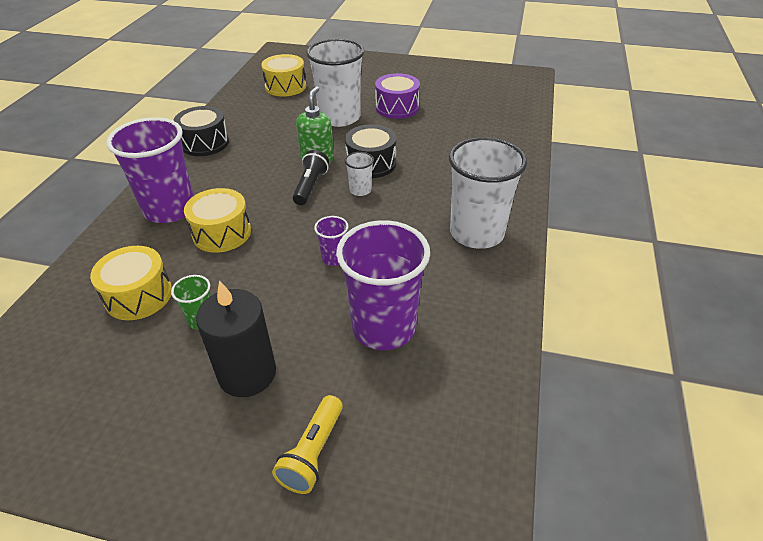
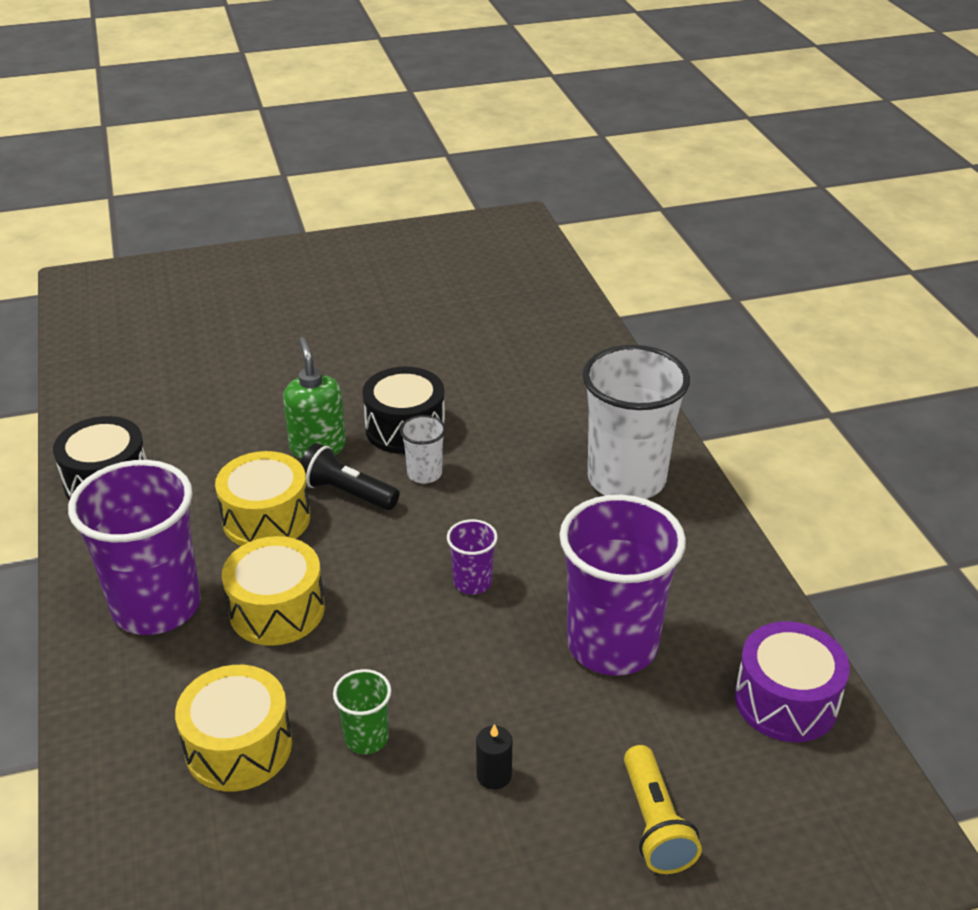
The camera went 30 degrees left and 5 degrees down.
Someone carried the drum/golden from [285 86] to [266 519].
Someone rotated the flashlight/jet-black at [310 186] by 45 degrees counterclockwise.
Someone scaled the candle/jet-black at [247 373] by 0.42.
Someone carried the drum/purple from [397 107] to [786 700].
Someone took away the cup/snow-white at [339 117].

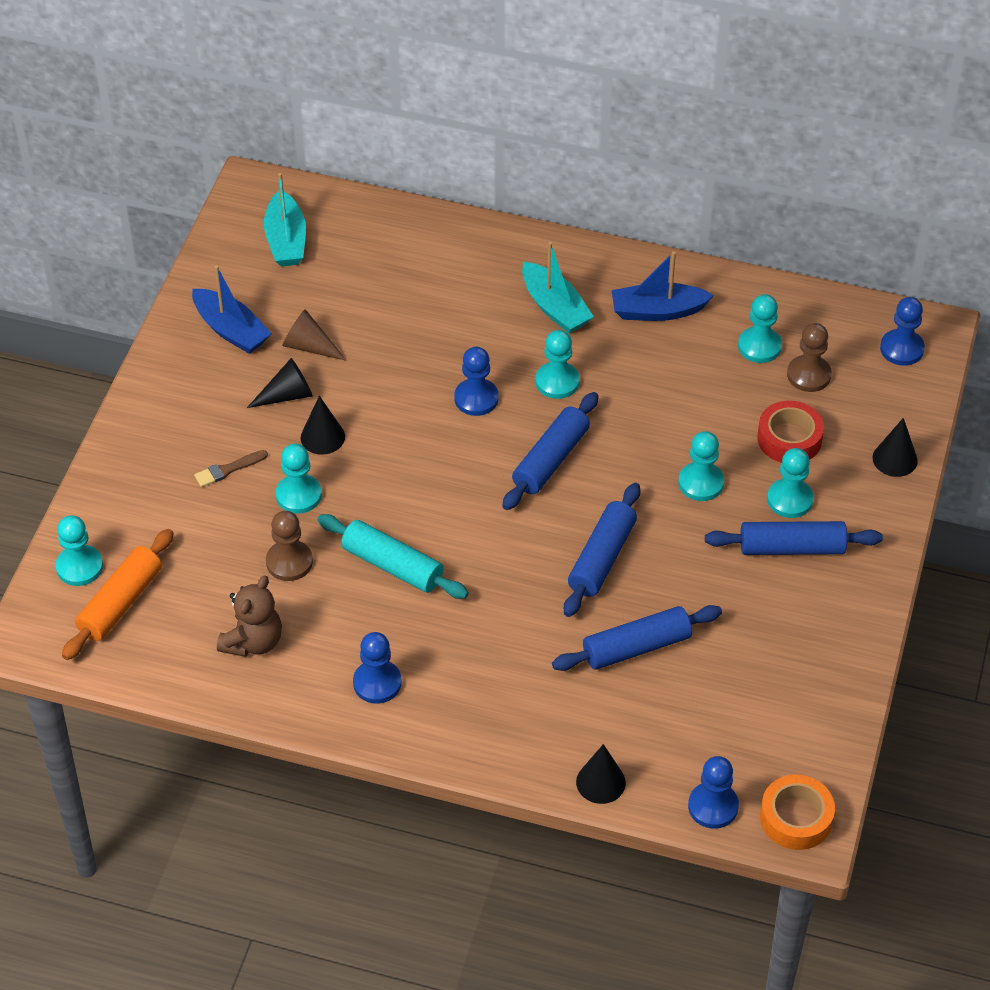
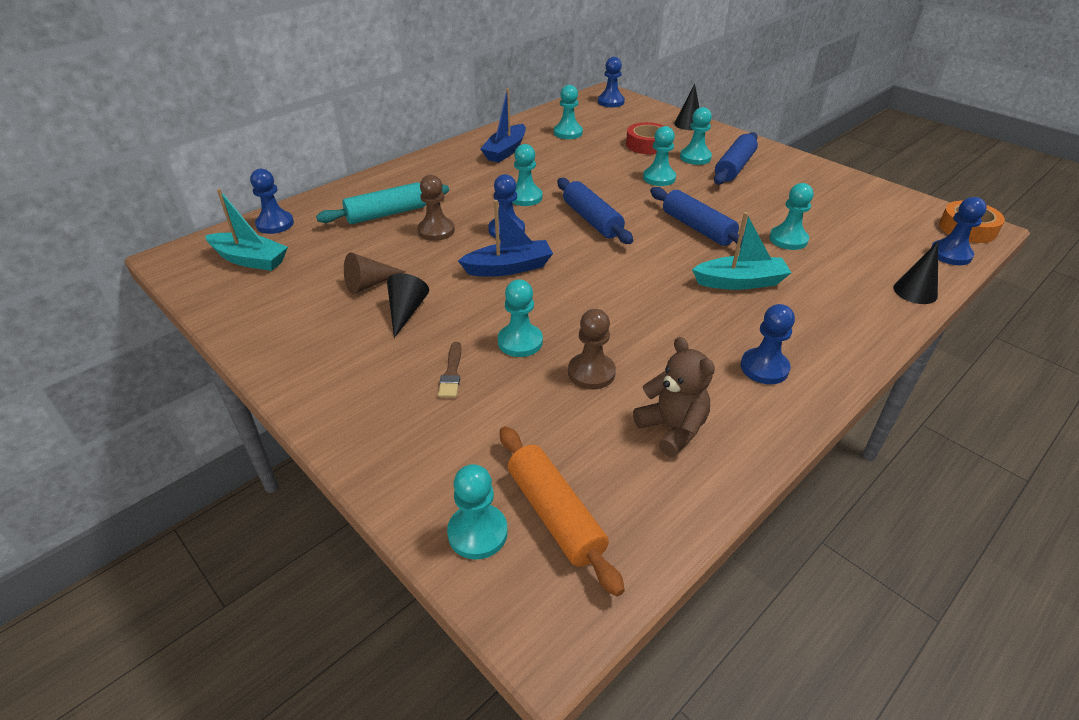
The camera went 60 degrees left and 10 degrees down.
Someone put down the pawn/blue at [275 224].
Someone carried the rolling pin/teal from [392 565] to [386 214].
Someone carried the pawn/russet from [809 375] to [436 231].
Someone carried the sailboat/blue from [231 330] to [509 268].
Someone carried the sailboat/teal from [555 308] to [740 282].
Someone swapped the rolling pin/blue at [636 647] for the pawn/teal at [788 239].
Someone took away the cone/jet-black at [322 437].

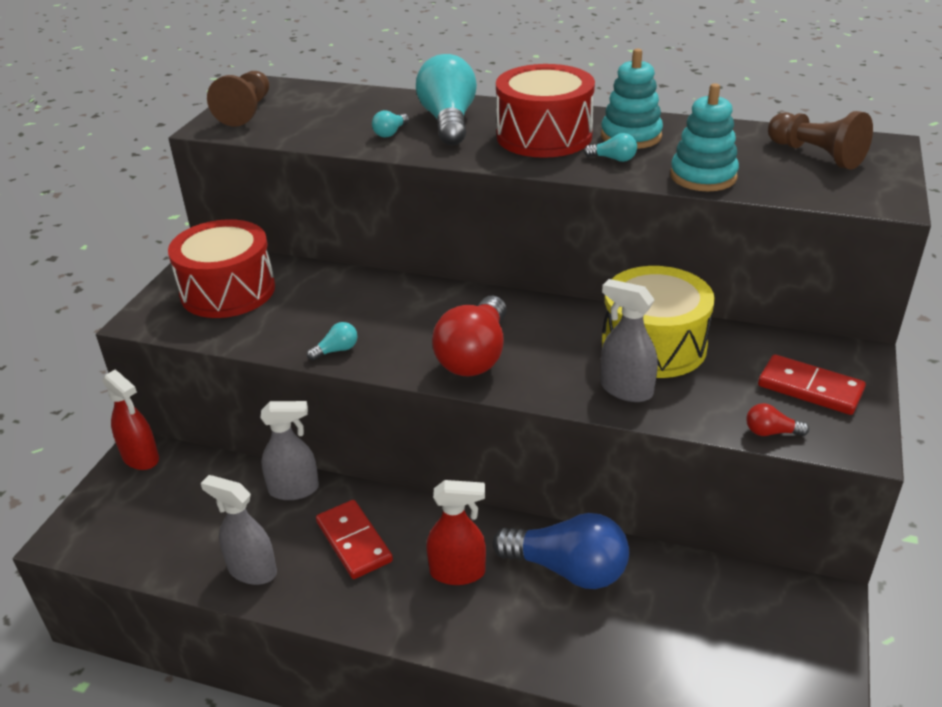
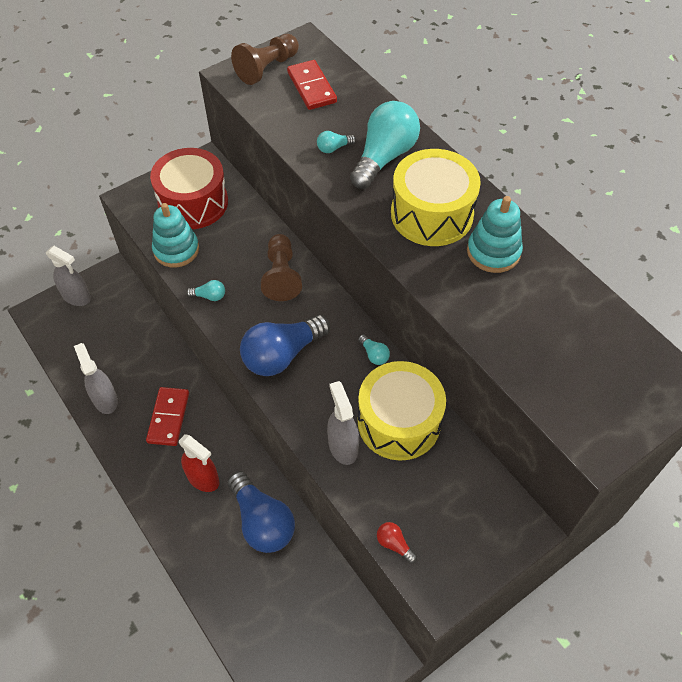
The camera went 35 degrees right and 20 degrees up.
Someone carried the spray bottle/ash-grey from [294 489] to [76 297].
Someone carried the stacking toy/teal from [703 176] to [176 250].
Someone repainted the bulb/crimson at [475 355], which became the bulb/blue at [282 355].
Someone carried the pawn/russet from [816 155] to [281 276].
Someone carried the domino tile/crimson from [810 388] to [312 87].
Someone carried the bulb/teal from [613 159] to [374 354].
Someone repainted the drum/crimson at [544 136], which became the drum/golden at [432 214].
Someone took away the spray bottle/crimson at [141 458].

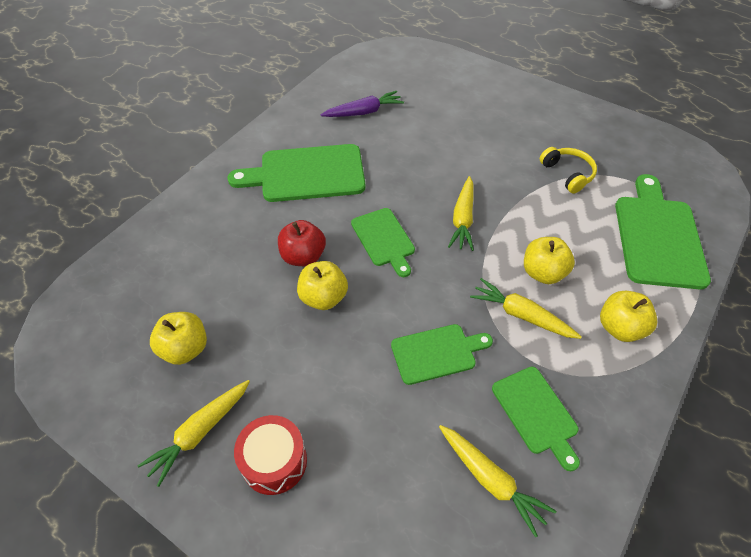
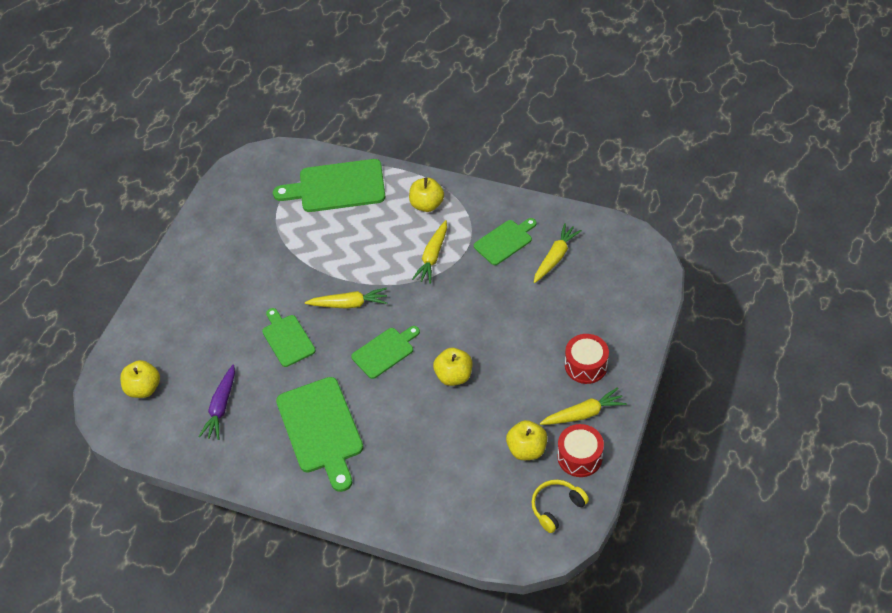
The camera went 100 degrees left and 0 degrees up.
Someone carried the apple/golden from [543 273] to [144 388].
Someone rotated the carrot/purple at [364 112] by 135 degrees counterclockwise.
Someone carried the bread board/green from [437 353] to [287 338].
Someone carried the headset/golden from [567 174] to [557 507].
Someone rotated the carrot/golden at [199 433] by 45 degrees counterclockwise.
Someone put down the drum/crimson at [579 457].
Someone took away the apple/crimson at [303 256].

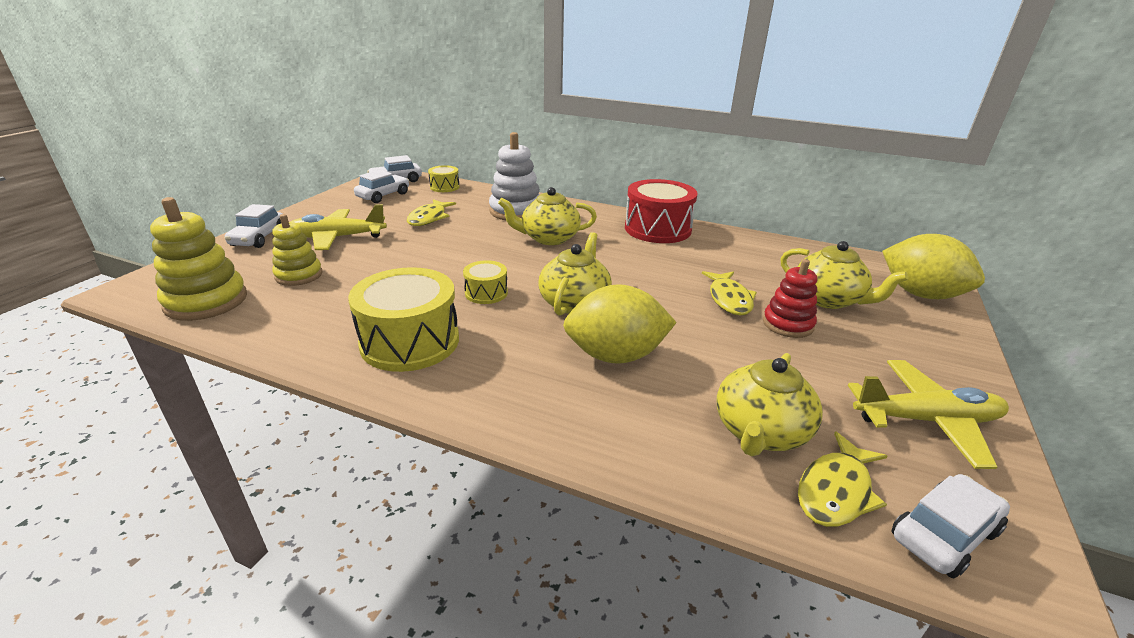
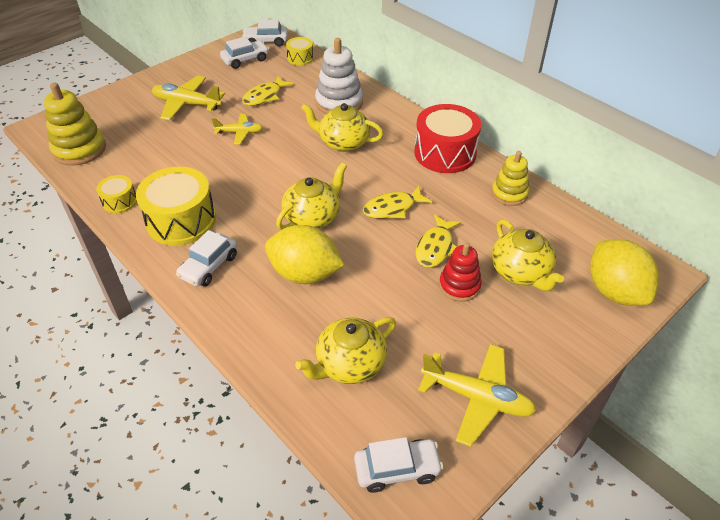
The camera went 25 degrees right and 15 degrees up.
Someone carried the drum/golden from [486 293] to [119 201].
Someone carried the toy car/snow-white from [259 238] to [209 266].
Someone put down the aeroplane/golden at [239 133].
Someone carried the fish figure/golden from [836 490] to [393 208].
Someone carried the stacking toy/golden from [299 275] to [509 194].

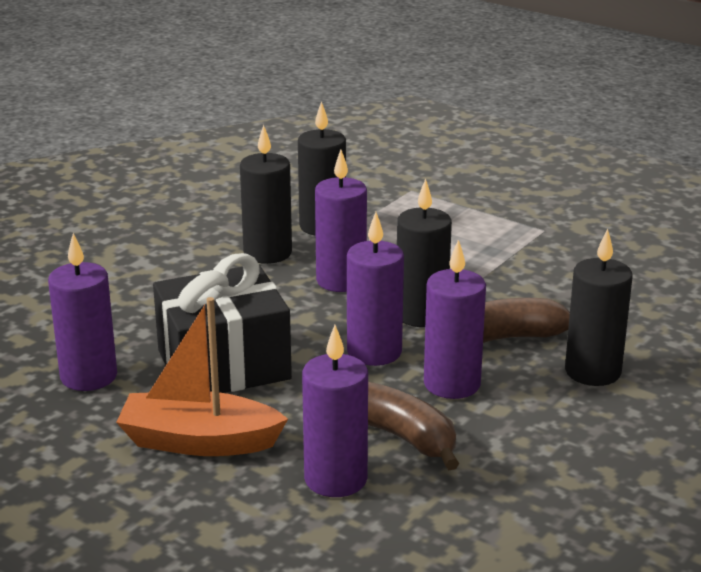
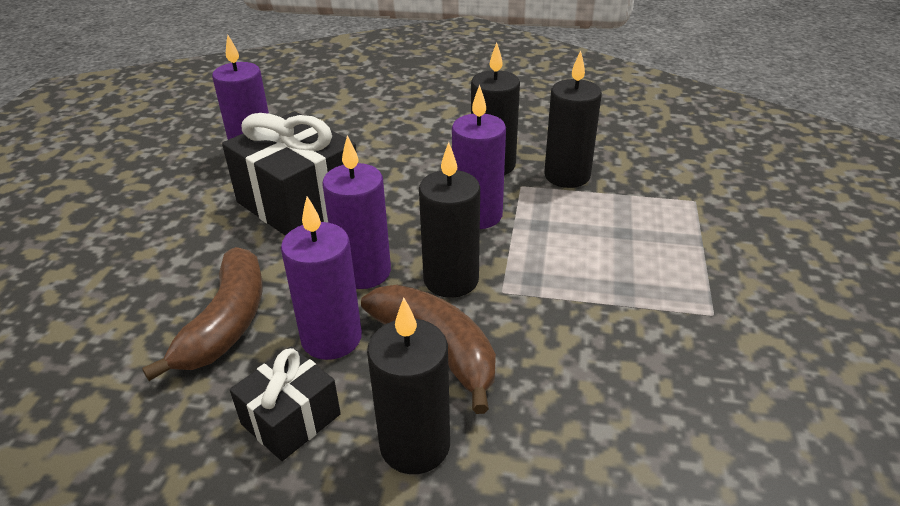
The camera went 65 degrees right and 10 degrees up.
Someone put down the gift/jet-black at [291 419].
Someone took away the sailboat/orange at [199 441].
Someone took away the candle/purple at [335 479].

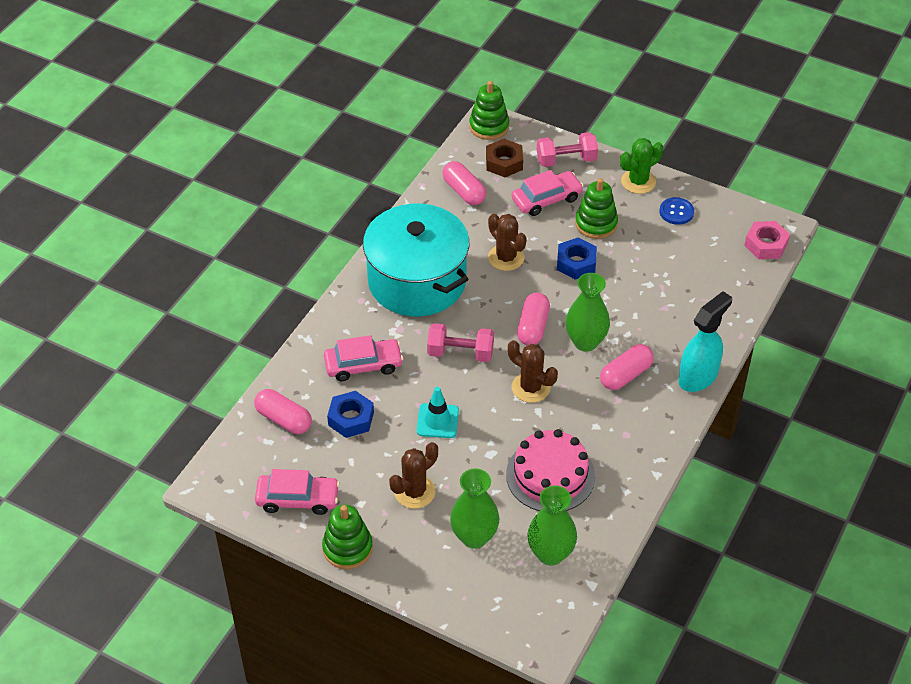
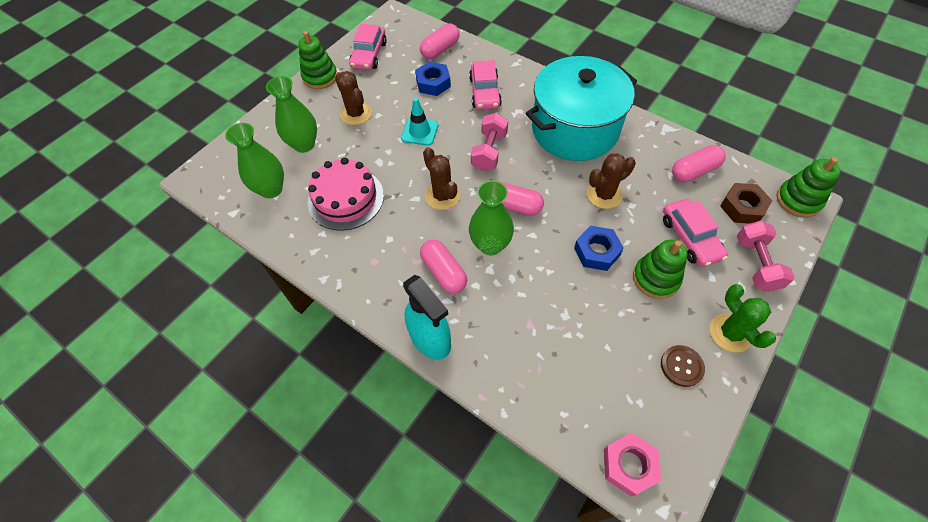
The camera went 100 degrees right and 10 degrees up.
Someone rotated the cactus/russet at [530 388] by 75 degrees counterclockwise.
Someone repainted the button/blue at [676 212], which became the button/russet at [681 366].

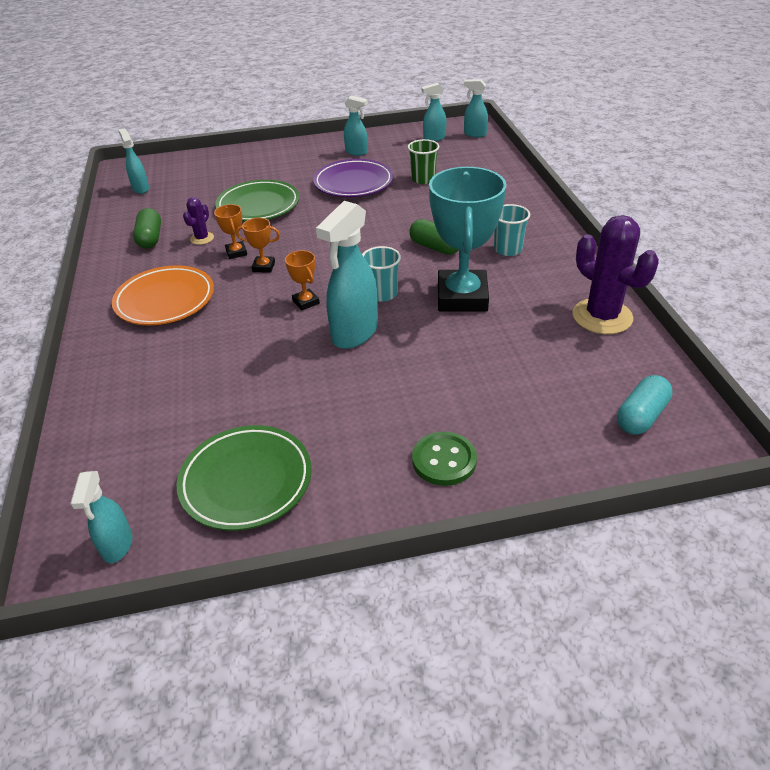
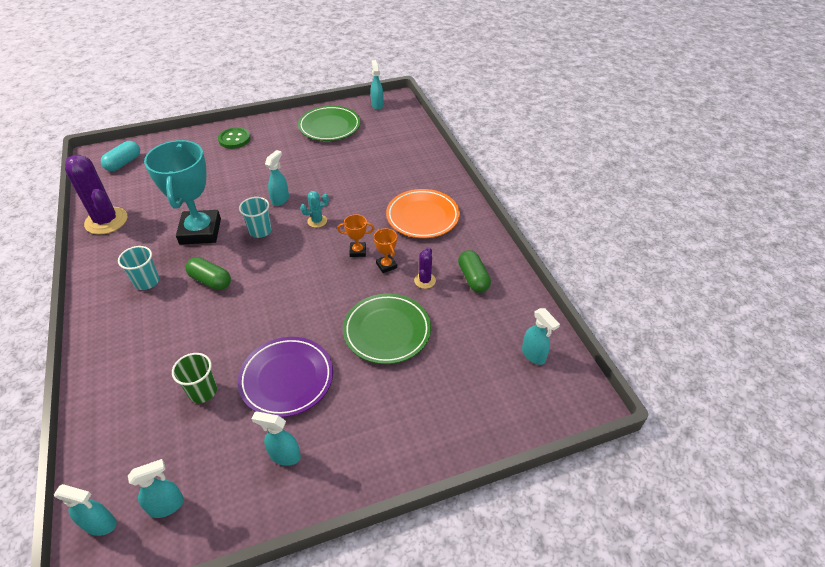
The camera went 170 degrees right and 5 degrees up.
Someone scaled the spray bottle/teal at [354 333] by 0.56.
Someone swapped the trophy/orange at [306 302] for the cactus/teal at [317 221].

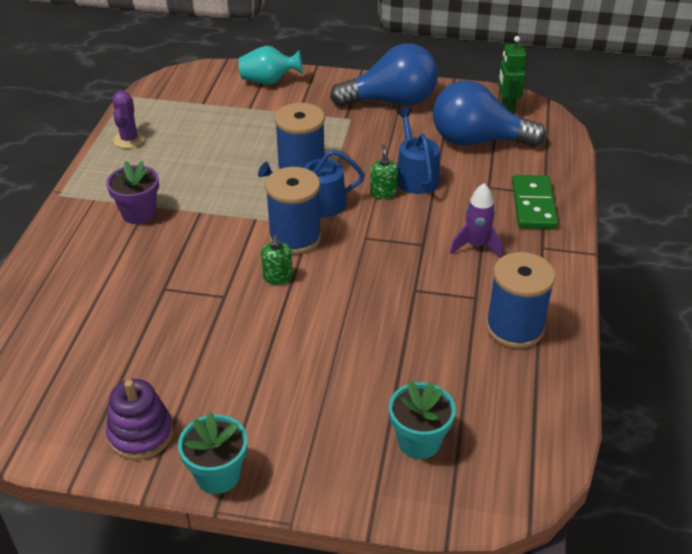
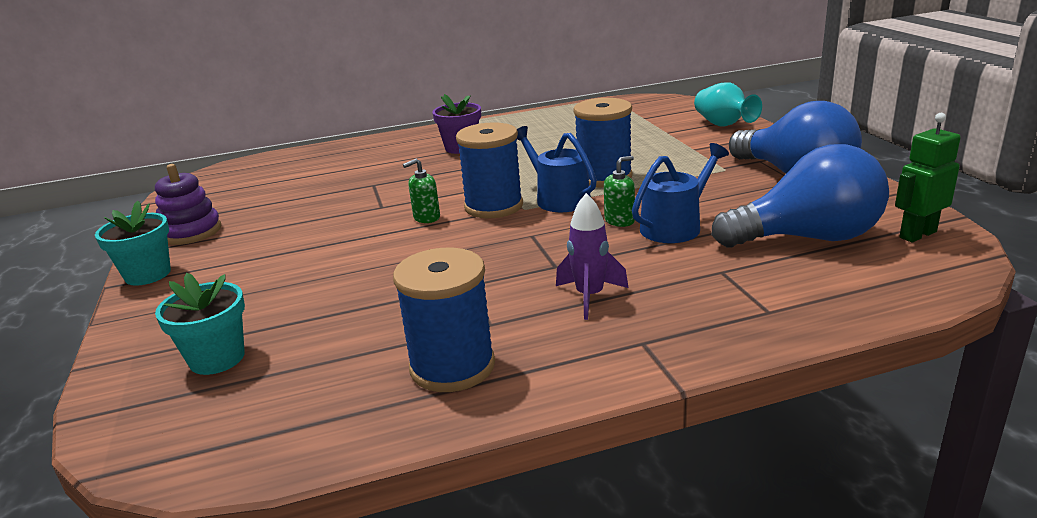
The camera went 65 degrees right and 15 degrees down.
Someone rotated the bulb/blue at [477 141] by 105 degrees clockwise.
Someone took away the cactus/purple at [129 139].
Someone took away the domino tile/green at [533 205].

